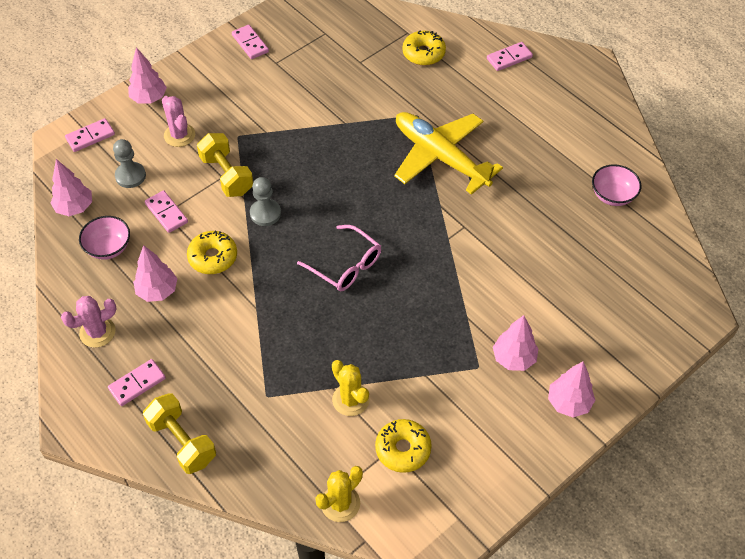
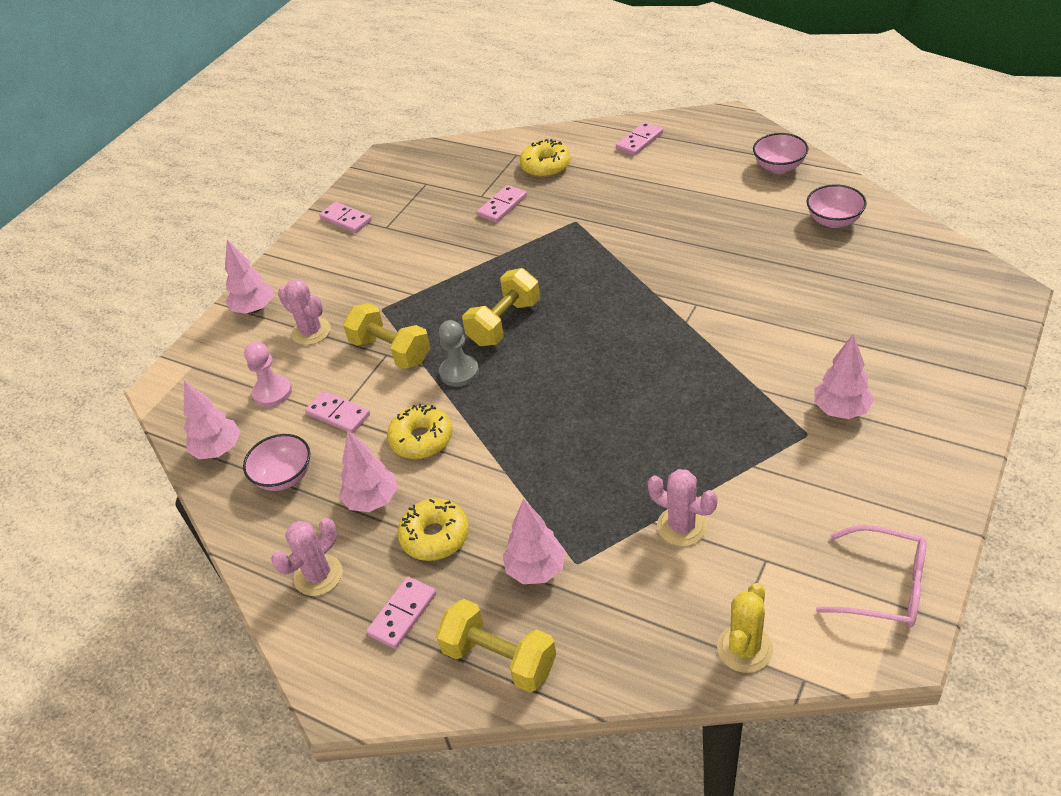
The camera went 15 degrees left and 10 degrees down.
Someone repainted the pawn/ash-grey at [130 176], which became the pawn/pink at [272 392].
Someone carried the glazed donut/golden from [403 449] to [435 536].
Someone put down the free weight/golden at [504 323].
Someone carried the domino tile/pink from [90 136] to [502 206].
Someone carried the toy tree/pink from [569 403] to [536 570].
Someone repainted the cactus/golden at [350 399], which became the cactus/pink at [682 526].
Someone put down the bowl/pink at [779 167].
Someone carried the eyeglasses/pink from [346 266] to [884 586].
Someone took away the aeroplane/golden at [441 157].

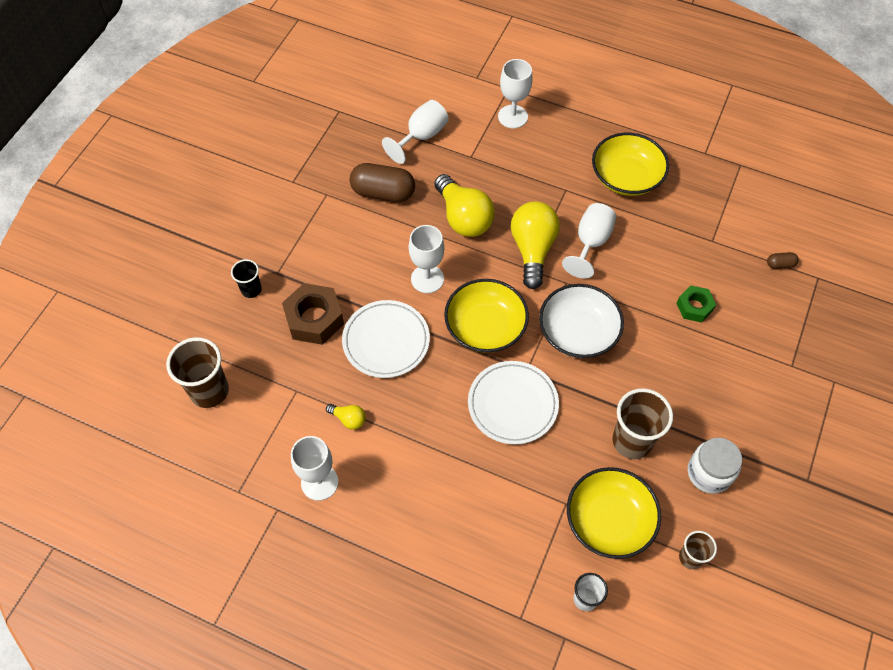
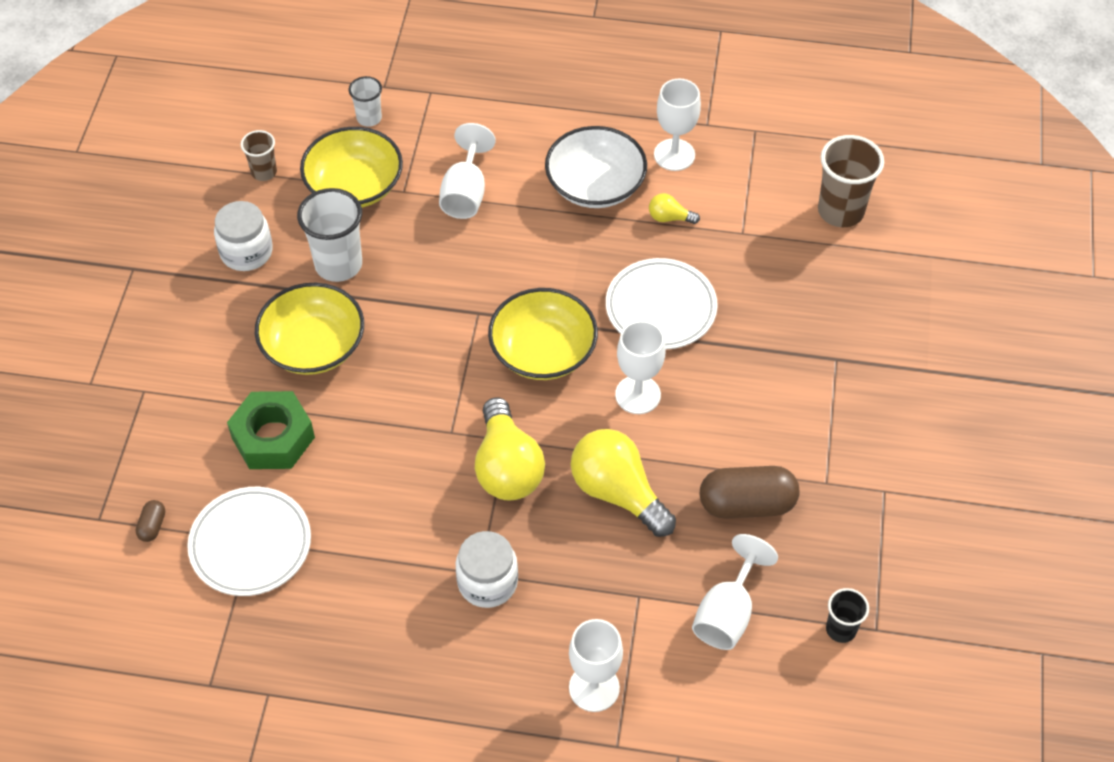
The camera went 165 degrees right and 5 degrees down.
Someone rotated the pill shape/russet at [780 264] by 60 degrees counterclockwise.
Someone carried the flat dish/snow-white from [512 404] to [250 544].
Someone scaled the hexagon nut/green at [694 307] by 1.66.
Someone carried the bowl/golden from [626 177] to [313 346].
Someone repainted the cup/russet at [632 441], which became the cup/snow-white at [338 264].
Someone carried the chalice/snow-white from [590 243] to [465 193].
Someone put down the jam jar/snow-white at [487 582].
Someone carried the bowl/snow-white from [578 332] to [595 185].
Someone carried the cup/jet-black from [251 289] to [841 629].
Someone took away the hexagon nut/russet at [314 319].

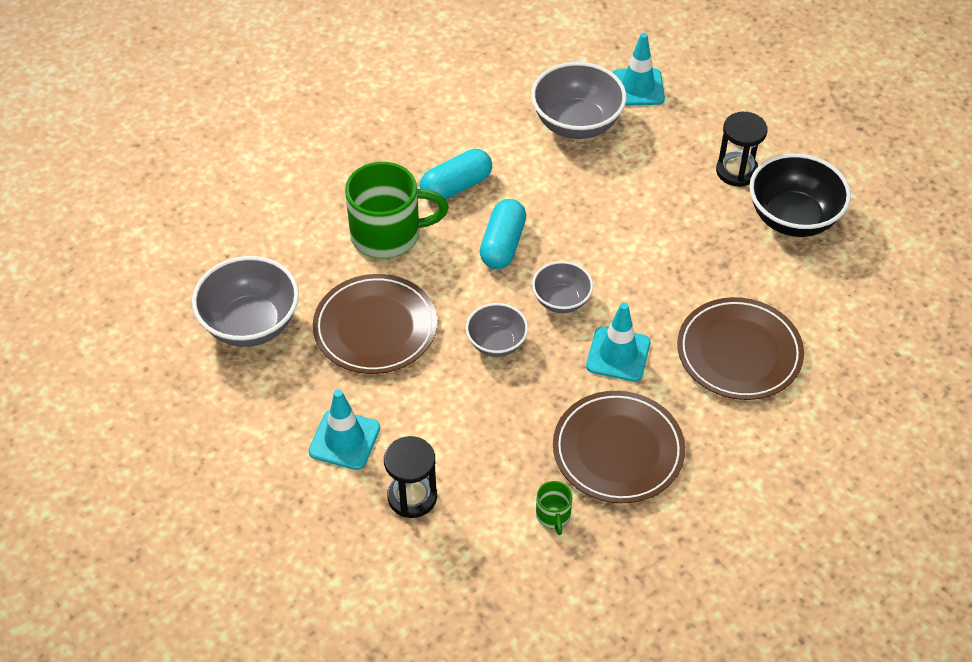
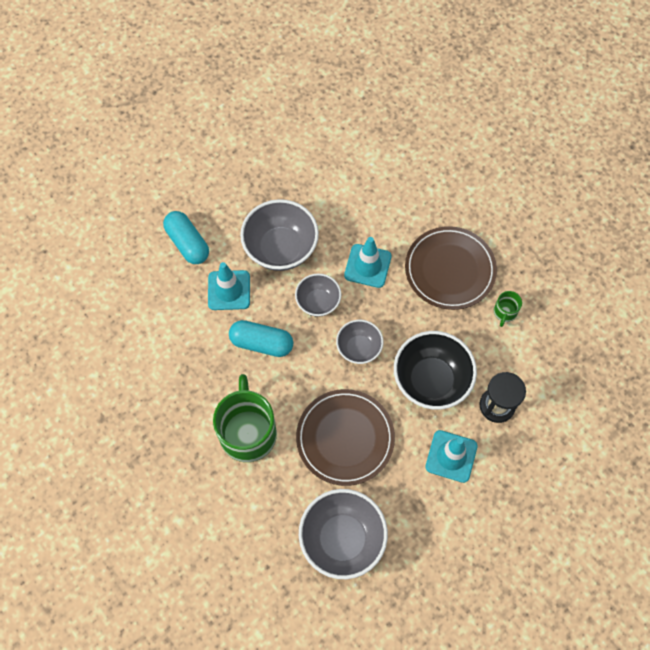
The camera went 90 degrees left and 15 degrees up.
Someone carried the pill shape/teal from [456 186] to [188 243].
Someone carried the safety cone/teal from [638 87] to [229 290].
Someone carried the bowl/ash-grey from [576 124] to [281 248].
Someone carried the bowl/jet-black from [793 218] to [431 380].
Someone rotated the tea mug/green at [553 515] by 120 degrees clockwise.
Someone took away the flat dish/russet at [739 352].
Someone took away the sandglass/jet-black at [737 171].

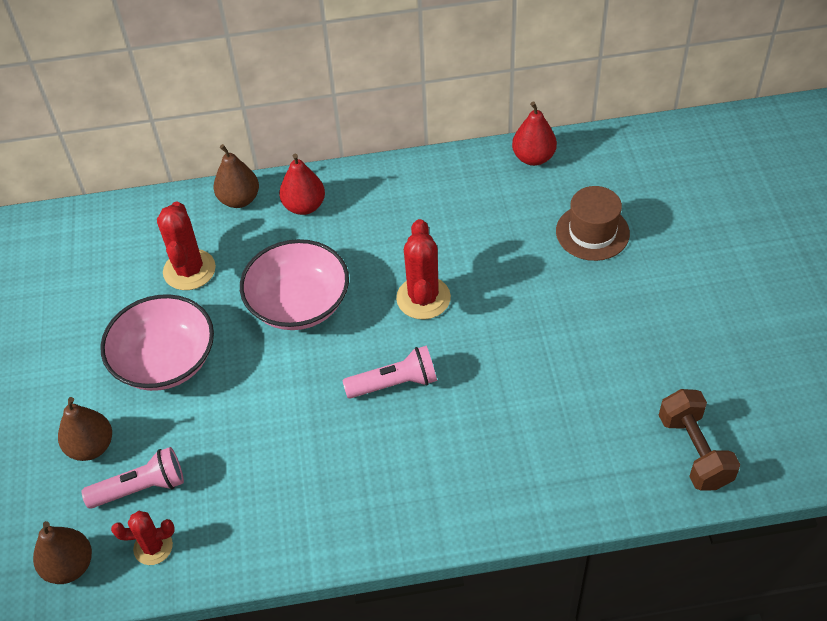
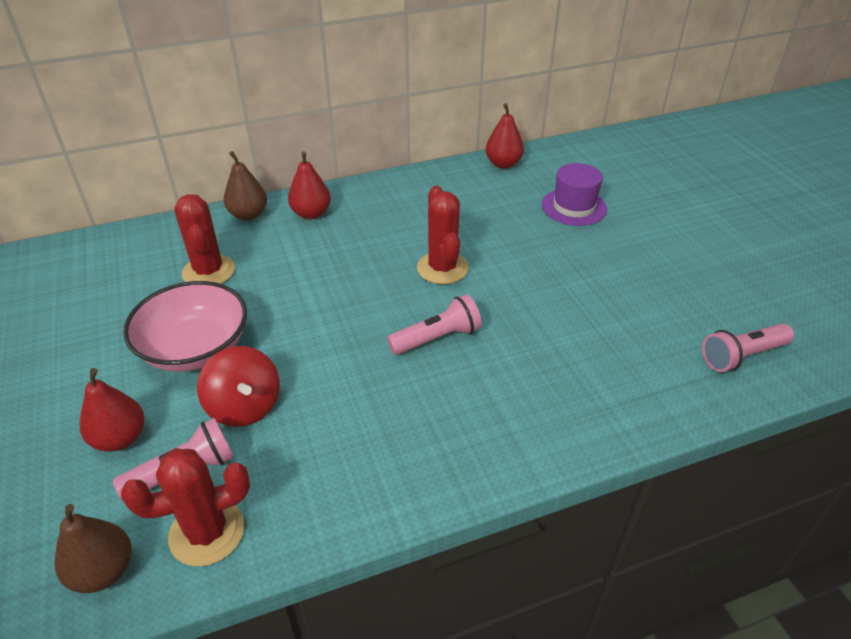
The camera went 15 degrees left and 10 degrees down.
Someone repainted the toy pear/russet at [91 446], which became the toy pear/crimson at [120 438].
Someone scaled the cactus/crimson at [153 547] by 1.59.
Someone put down the spinning top/crimson at [244 406].
Someone repainted the top hat/russet at [592 232], which became the top hat/purple at [574 207].
Someone swapped the free weight/russet at [694 451] for the flashlight/pink at [742 356].
Someone took away the bowl/pink at [298 304].

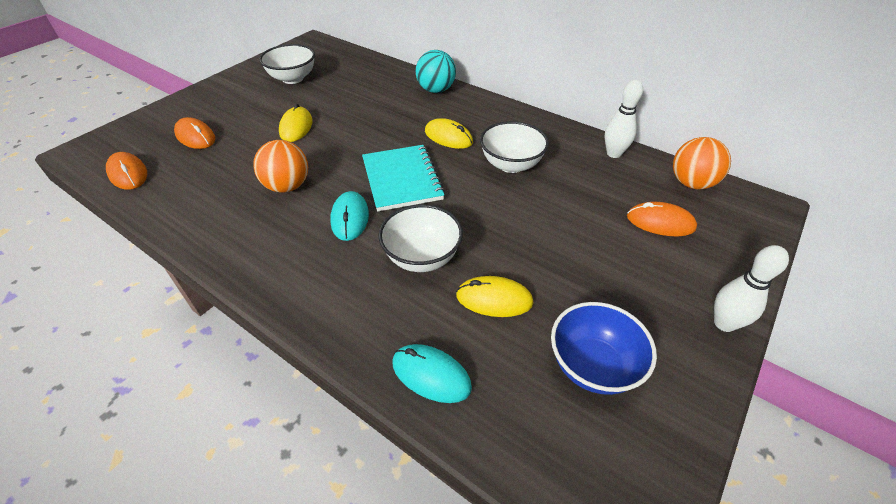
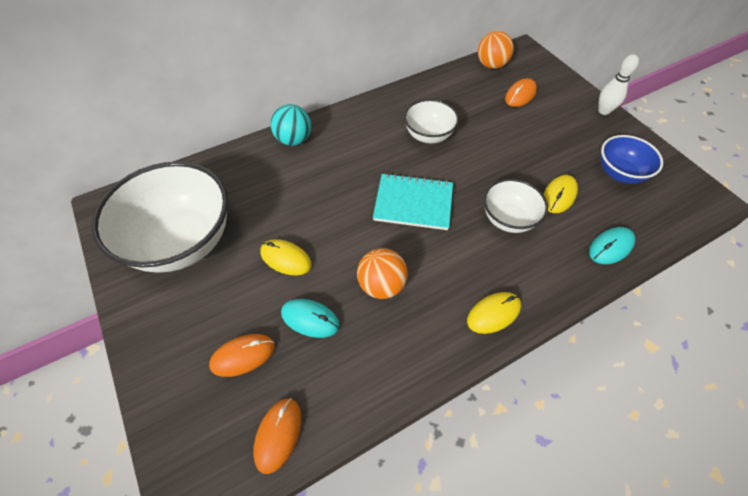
The camera went 65 degrees left and 10 degrees up.
Someone scaled the bowl/snow-white at [293 78] by 1.89.
Someone rotated the mouse/orange at [128 173] by 60 degrees counterclockwise.
Someone carried the mouse/teal from [350 218] to [310 319].
Someone carried the mouse/golden from [448 137] to [493 313].
Someone took away the bowling pin/snow-white at [613 153].

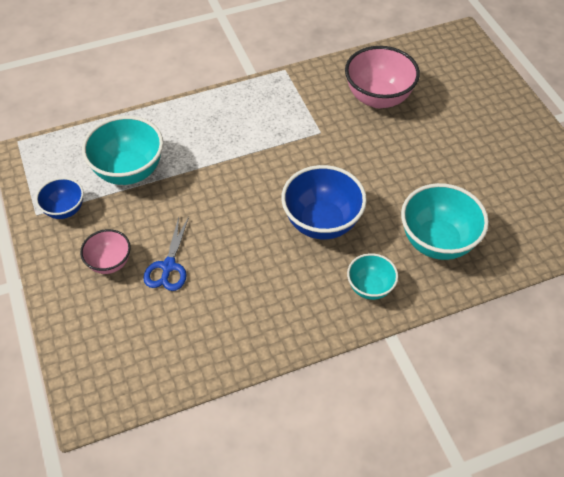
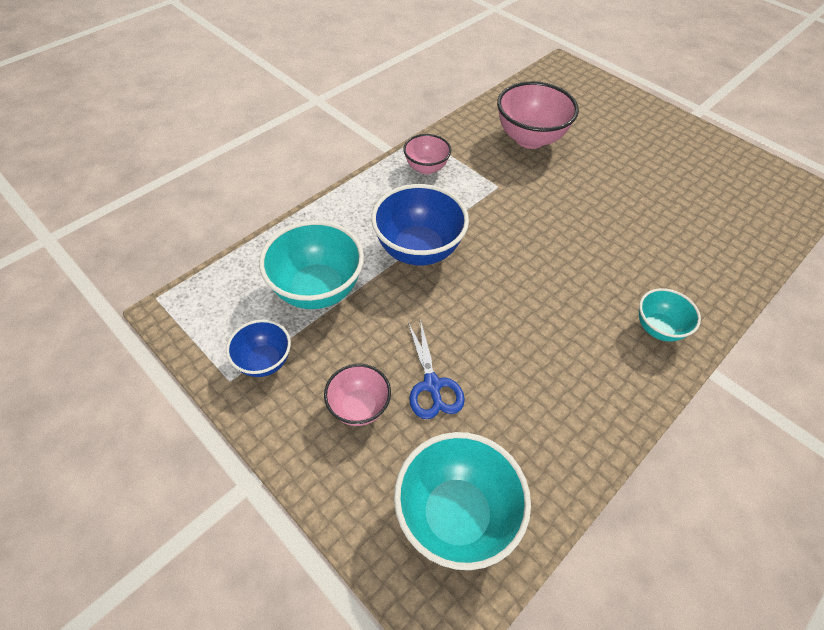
The camera went 25 degrees left and 0 degrees up.
Someone carried the bowl/blue from [322 222] to [418 250].
Someone carried the bowl/teal from [437 241] to [456 515].
Someone put down the bowl/pink at [426 168].

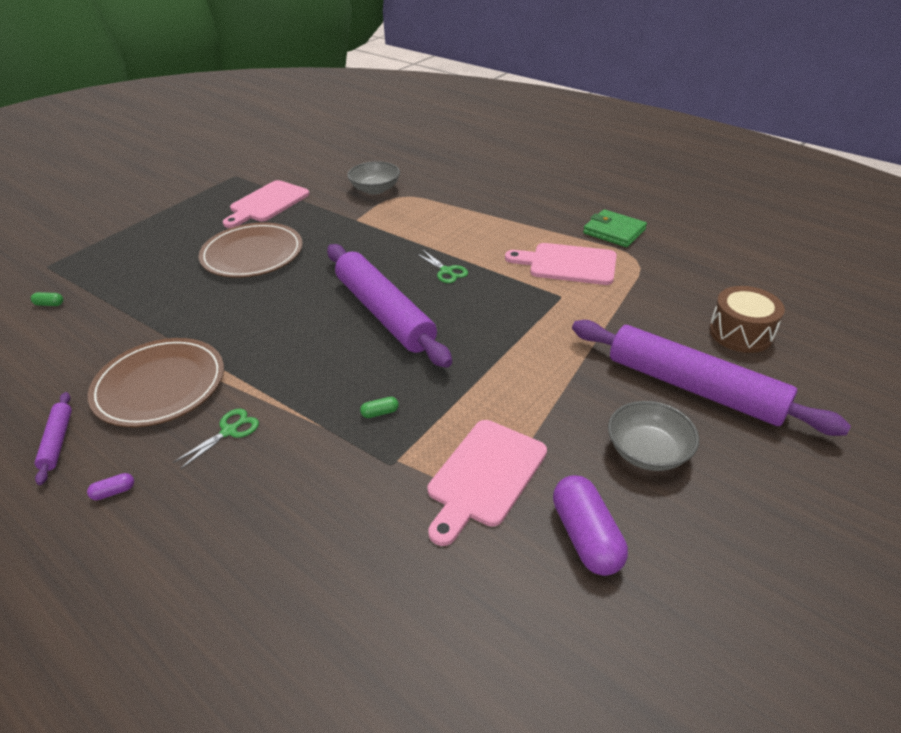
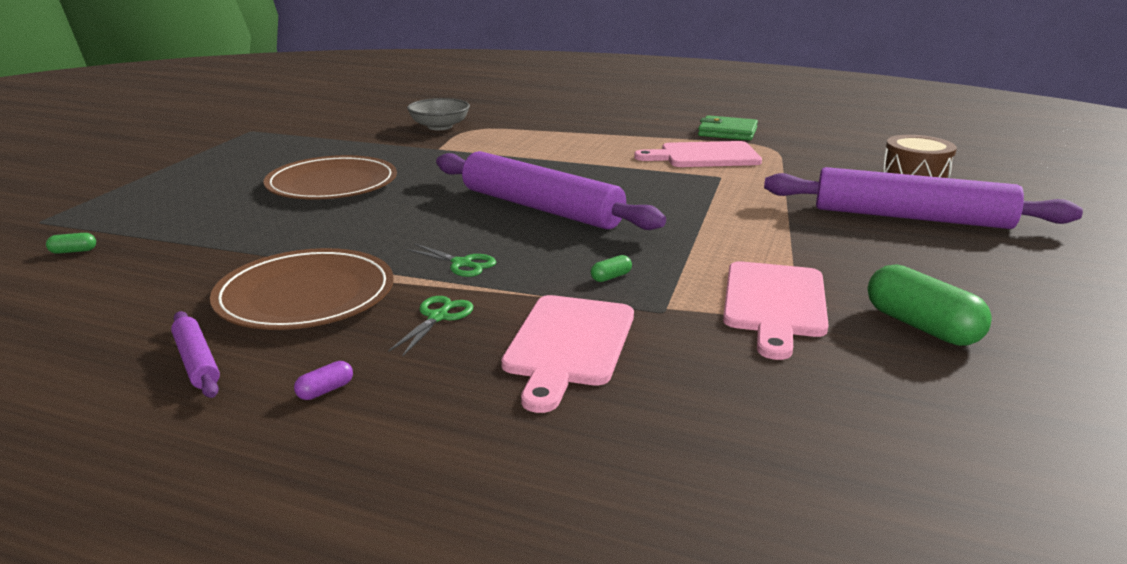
The camera went 20 degrees left and 15 degrees down.
Someone carried the shears/green from [446 271] to [462 264].
Someone carried the bread board/pink from [267 203] to [569 345].
Someone repainted the pill shape/purple at [586 536], which became the pill shape/green at [921 326].
Someone took away the bowl/ash-grey at [648 451].

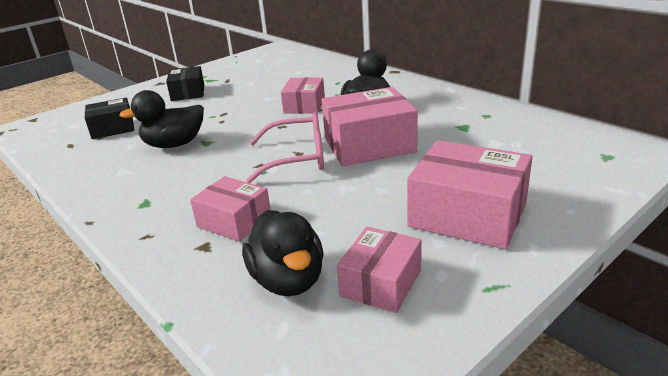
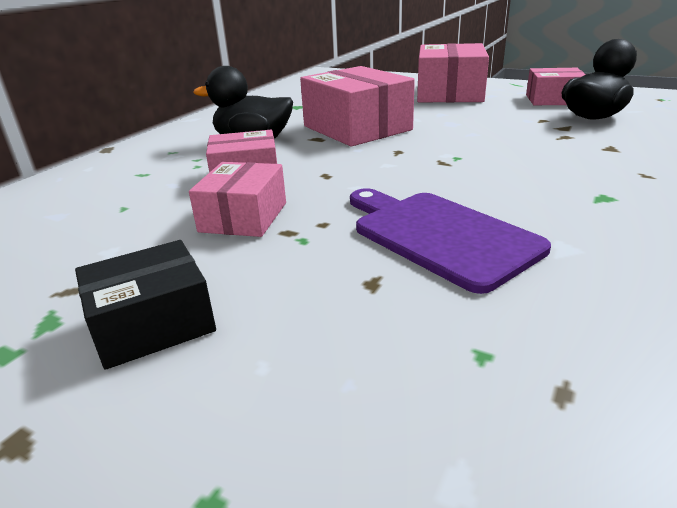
The camera went 110 degrees left and 0 degrees up.
Someone carried the parcel/pink from [234 221] to [243 217].
Someone swapped the duck/jet-black at [174 144] for the bread board/purple at [439 235].
Someone took away the parcel/jet-black at [113 128].
Someone took away the eyeglasses/pink at [298 158].

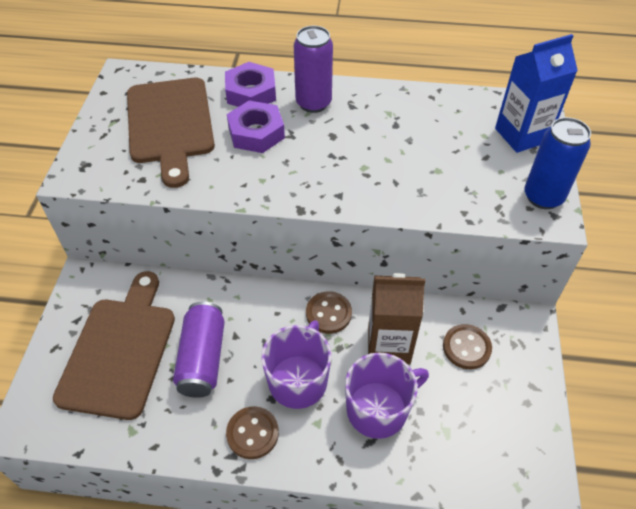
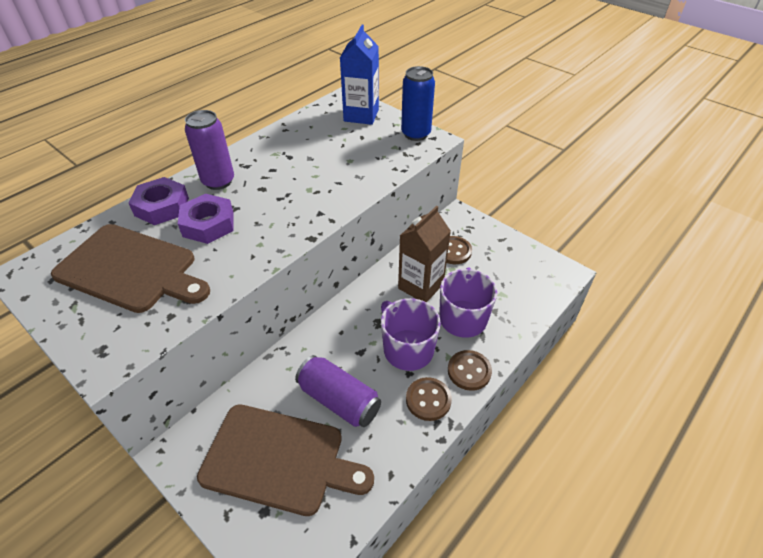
The camera went 55 degrees left and 5 degrees down.
Someone rotated the bread board/russet at [119 351] by 150 degrees clockwise.
Someone carried the button/russet from [328 313] to [469 371].

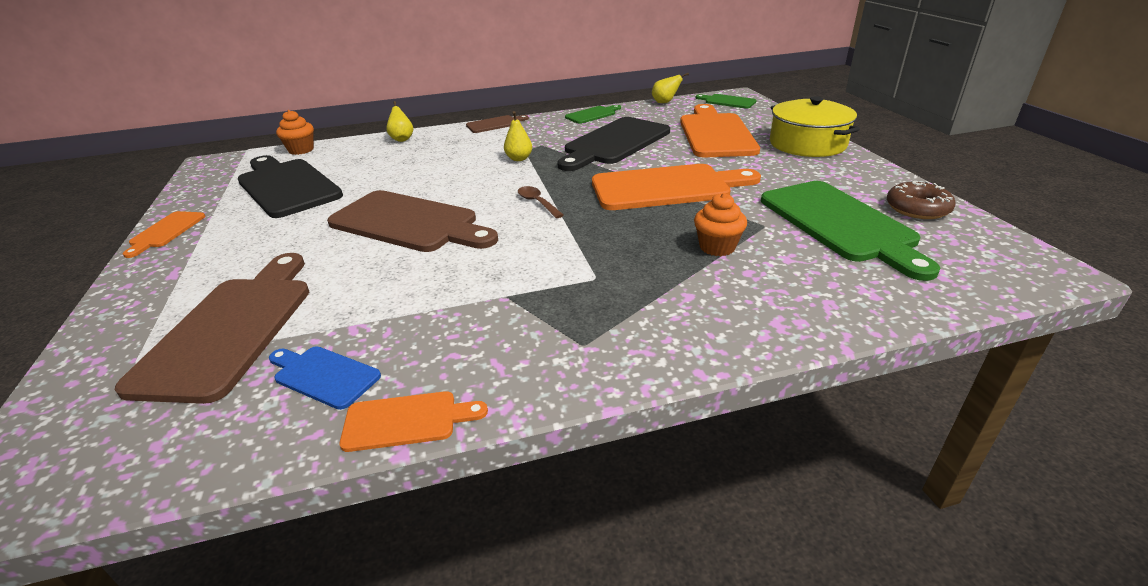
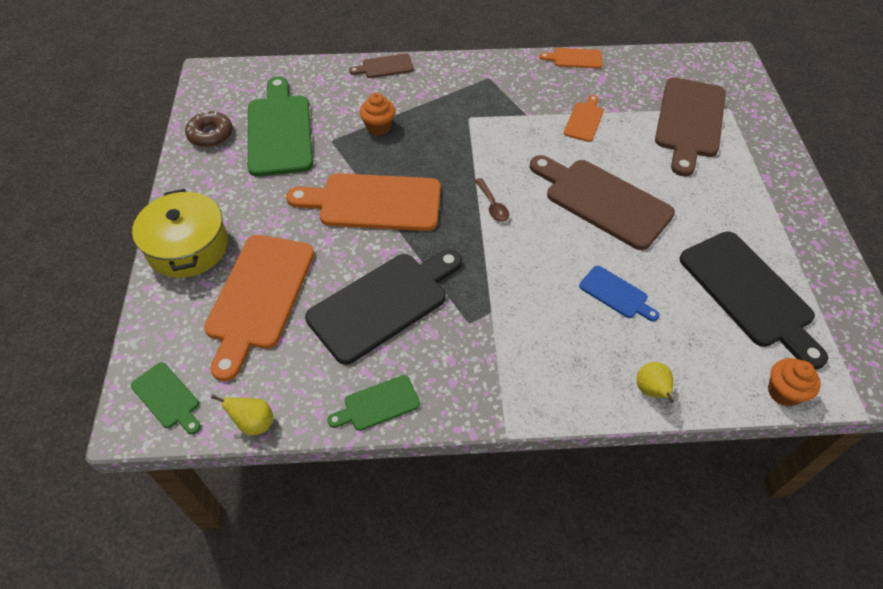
The camera went 170 degrees left and 20 degrees up.
Someone carried the bread board/russet from [495 124] to [385 67].
Someone carried the bread board/orange from [165 231] to [584 120].
Someone carried the bread board/blue from [323 375] to [616 294].
Someone took away the toy pear/golden at [519 159].

